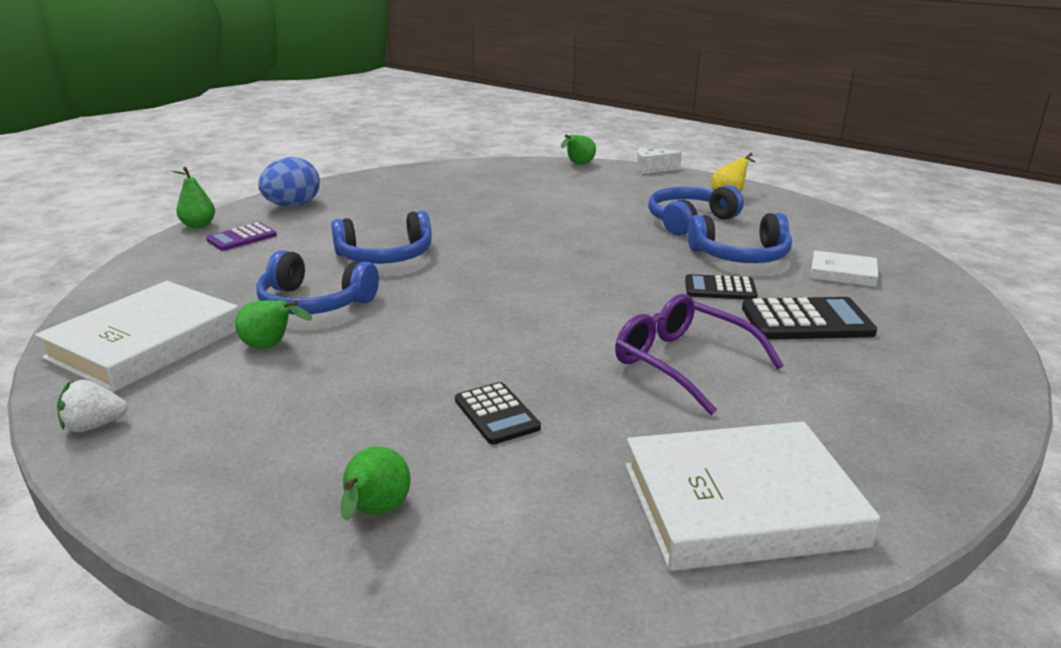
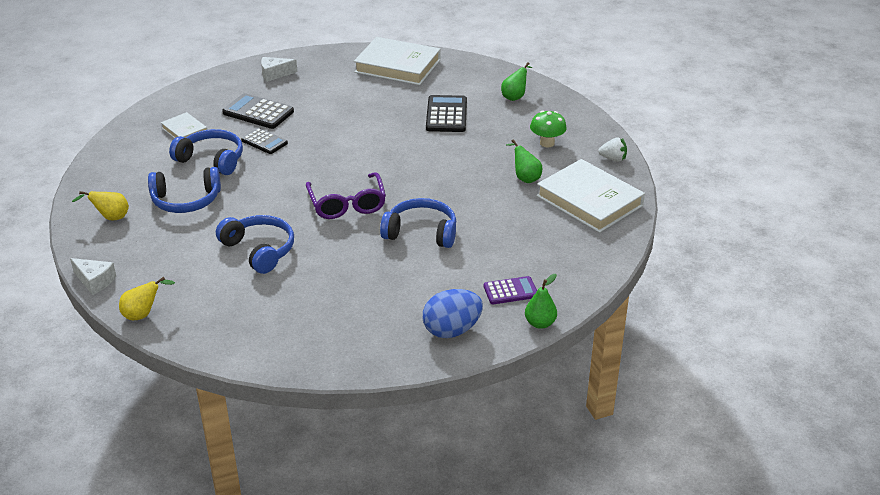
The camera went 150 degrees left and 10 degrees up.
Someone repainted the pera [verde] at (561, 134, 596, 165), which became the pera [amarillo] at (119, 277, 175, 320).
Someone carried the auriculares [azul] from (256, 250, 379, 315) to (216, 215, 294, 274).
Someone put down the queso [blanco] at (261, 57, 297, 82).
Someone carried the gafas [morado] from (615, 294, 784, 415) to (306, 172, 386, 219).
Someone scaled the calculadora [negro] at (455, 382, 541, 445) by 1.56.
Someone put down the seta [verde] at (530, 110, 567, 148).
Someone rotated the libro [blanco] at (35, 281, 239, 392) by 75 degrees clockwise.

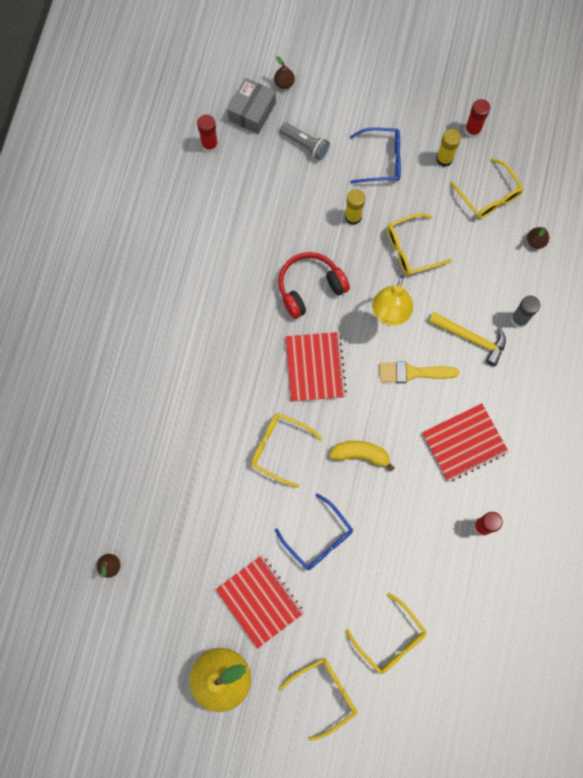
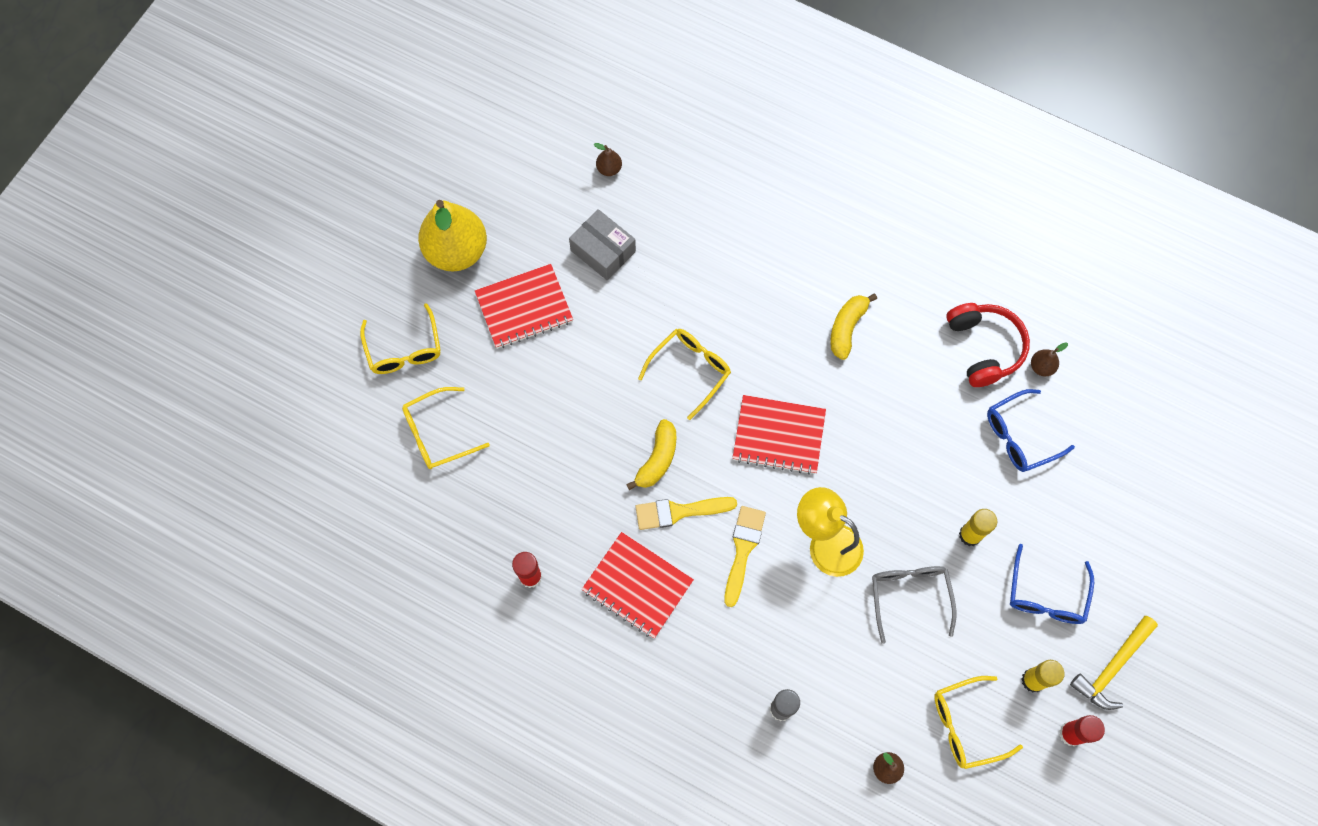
The camera went 105 degrees right and 5 degrees down.
Someone carried the caja [gris] from (227, 78, 276, 134) to (569, 209, 636, 280).
Someone rotated the cuaderno [rojo] at (422, 403, 509, 482) by 45 degrees counterclockwise.
Someone put down the pincel [amarillo] at (635, 497, 737, 530).
Someone put down the plátano [amarillo] at (830, 294, 877, 360).
Someone repainted the gafas [amarillo] at (387, 213, 452, 275), which became the gafas [gris] at (872, 566, 956, 644).
Someone carried the auriculares [rojo] from (278, 252, 350, 319) to (946, 303, 1030, 387).
Someone carried the gafas [azul] from (275, 493, 353, 570) to (987, 389, 1075, 472).
Someone carried the pera [marrón] from (274, 56, 295, 89) to (1031, 342, 1068, 376).
Someone carried the martillo [amarillo] from (429, 312, 506, 366) to (1070, 616, 1158, 710).
Someone took away the barra de pegamento [rojo] at (197, 114, 218, 153).
Someone took away the lámpara de mano [gris] at (280, 123, 330, 160).

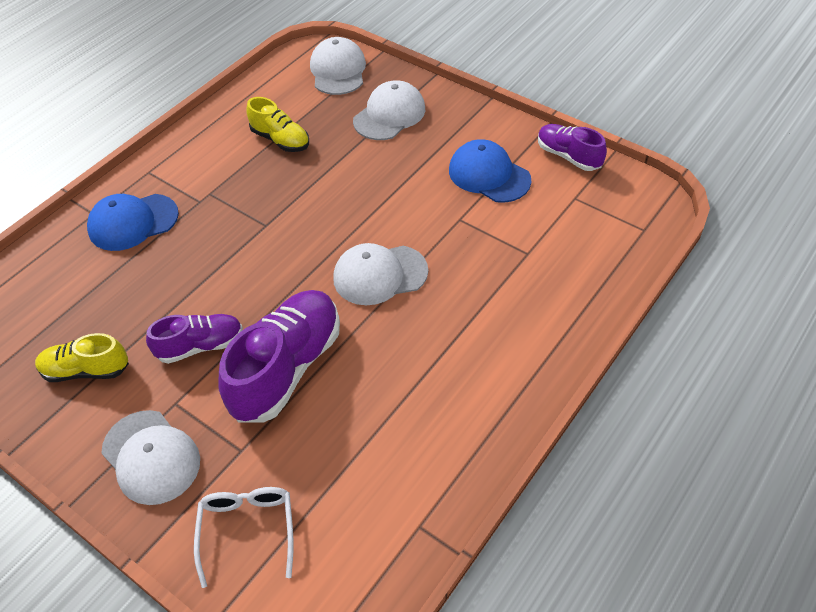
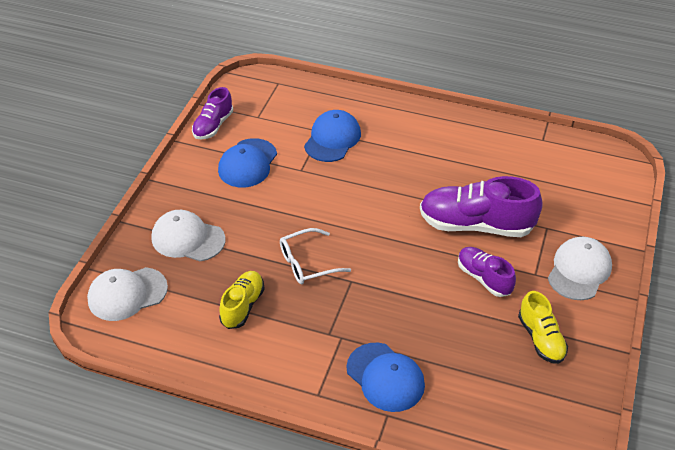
The camera went 110 degrees left and 5 degrees down.
Someone carried the gafas [blanco] from (194, 487, 294, 588) to (280, 228, 351, 284).
Someone put down the gorra [azul] at (304, 110, 361, 162).
Someone took away the gorra [blanco] at (333, 243, 428, 305).

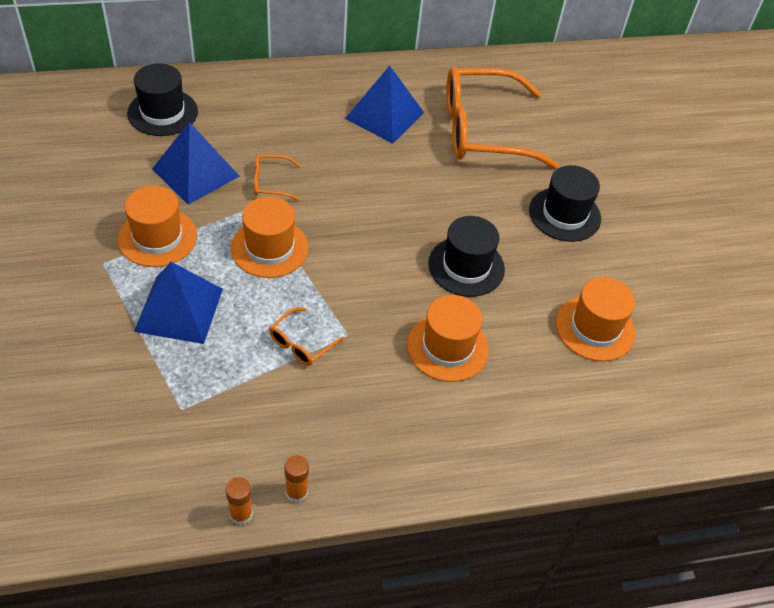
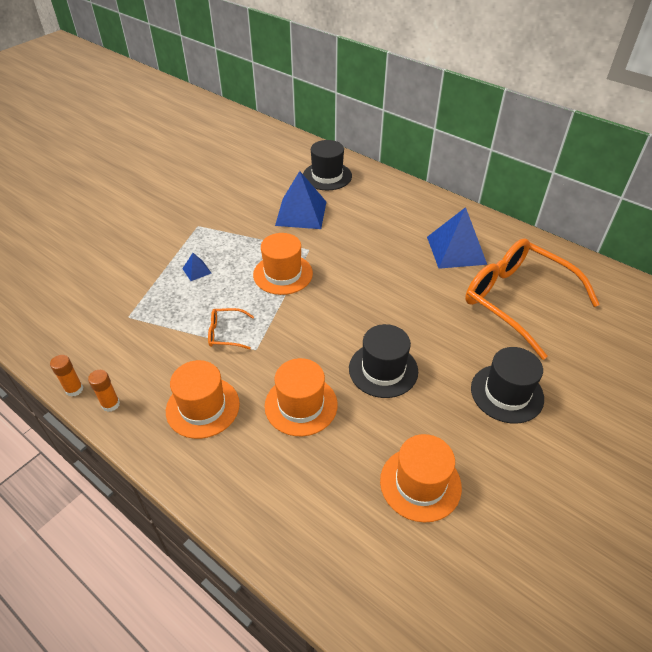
The camera went 55 degrees right and 5 degrees down.
Someone carried the sombrero [naranja] from (118, 186, 197, 267) to (166, 360, 240, 439).
Someone scaled the pirámide [azul] at (134, 262, 223, 344) by 0.44.
Someone took away the gafas [naranja] at (254, 155, 301, 201).

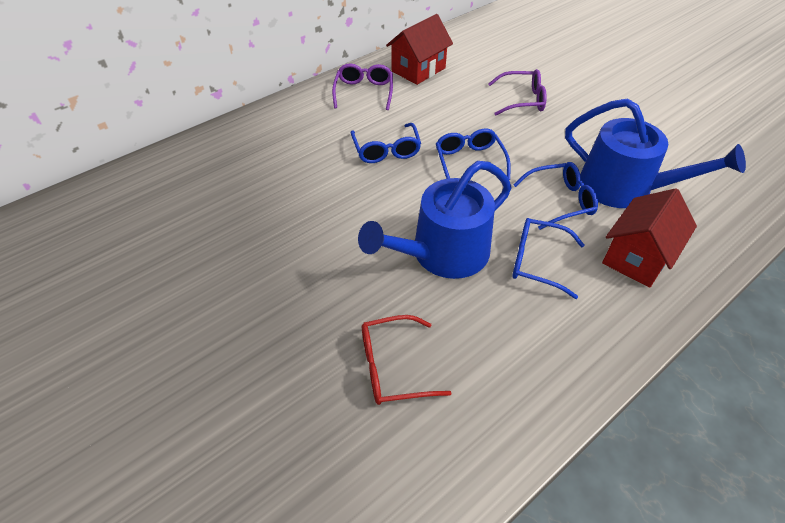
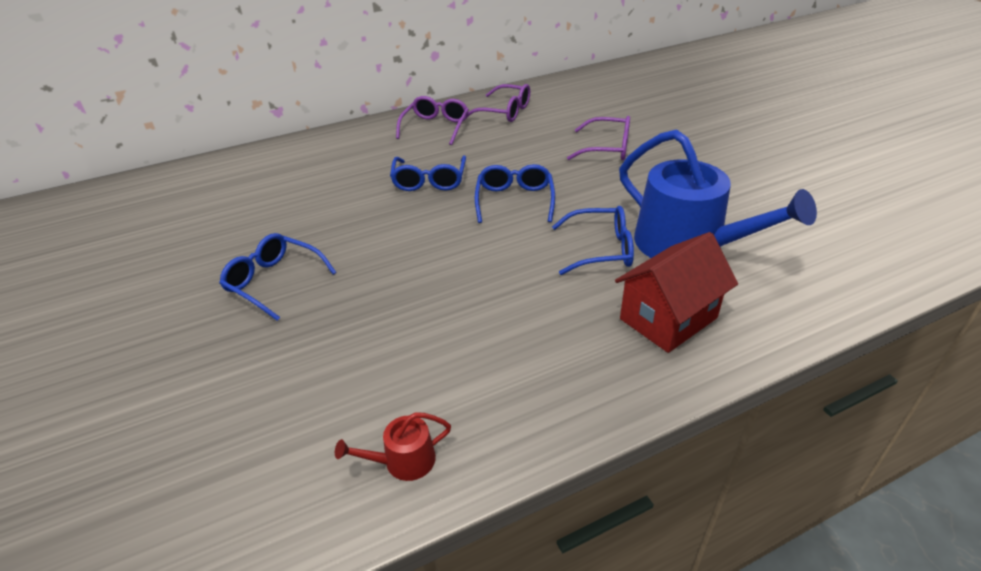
The camera went 15 degrees right and 10 degrees down.
Someone carried the gafas [azul] from (512, 218, 585, 299) to (219, 233, 337, 321).
Someone put down the regadera [rojo] at (335, 412, 451, 481).
Someone swapped the casa [rojo] at (386, 14, 453, 85) for the gafas [morado] at (467, 84, 530, 122).
Someone took away the regadera [azul] at (358, 161, 512, 279).
Someone took away the gafas [rojo] at (362, 315, 452, 405).

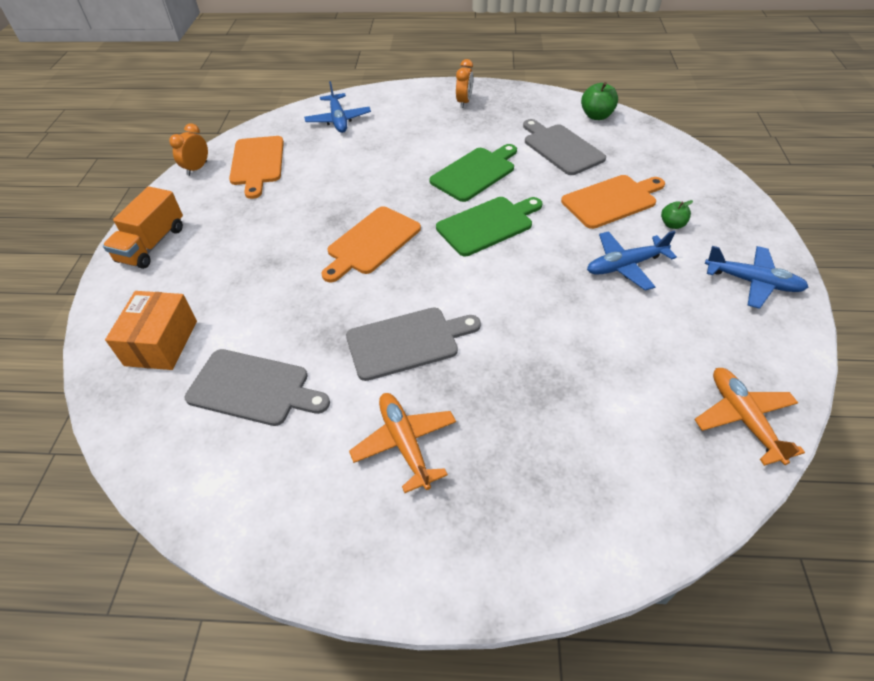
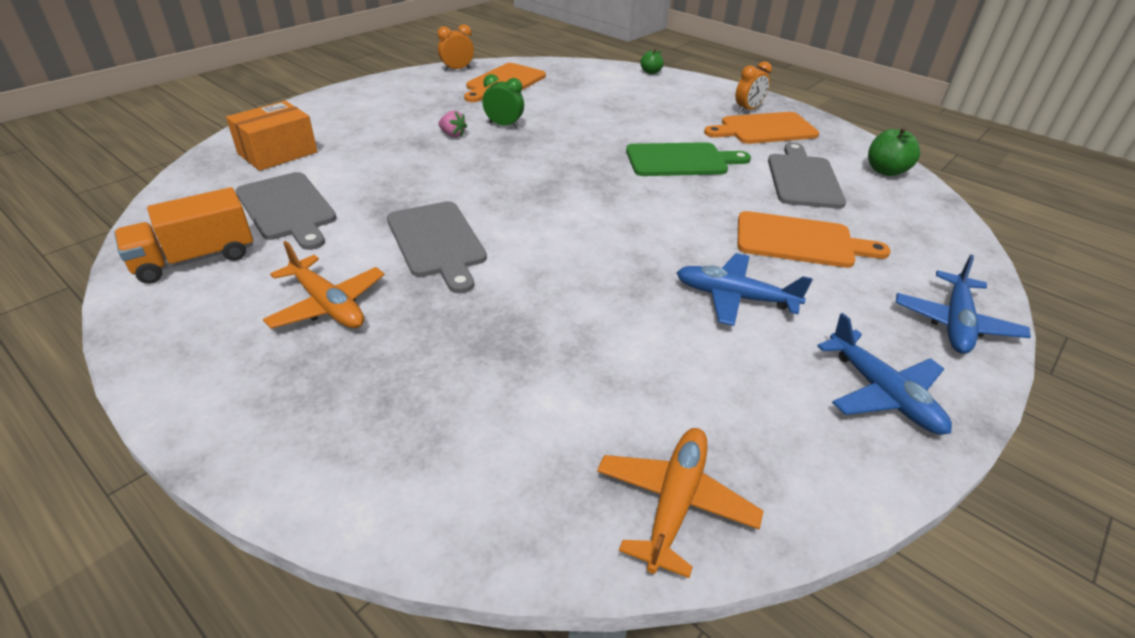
The camera went 35 degrees right and 10 degrees down.
Someone carried the camión [naranja] from (103, 186, 183, 269) to (114, 187, 253, 284).
Someone rotated the avión [naranja] at (349, 393, 456, 493) by 120 degrees clockwise.
Someone rotated the tabla de cortar [gris] at (346, 307, 481, 381) by 45 degrees clockwise.
Someone put down the fresa [rosa] at (438, 110, 467, 137).
Someone put down the despertador [verde] at (482, 74, 524, 128).
Someone carried the manzana [verde] from (661, 200, 693, 229) to (641, 49, 664, 74).
Someone carried the tabla de cortar [naranja] from (321, 206, 421, 282) to (704, 112, 819, 144).
Someone carried the avión [azul] from (304, 81, 371, 133) to (896, 254, 1031, 354).
Someone took away the tabla de cortar [verde] at (436, 197, 542, 256).

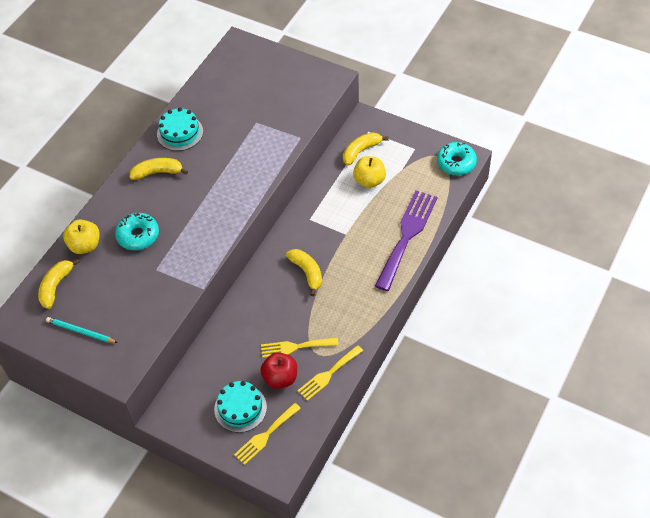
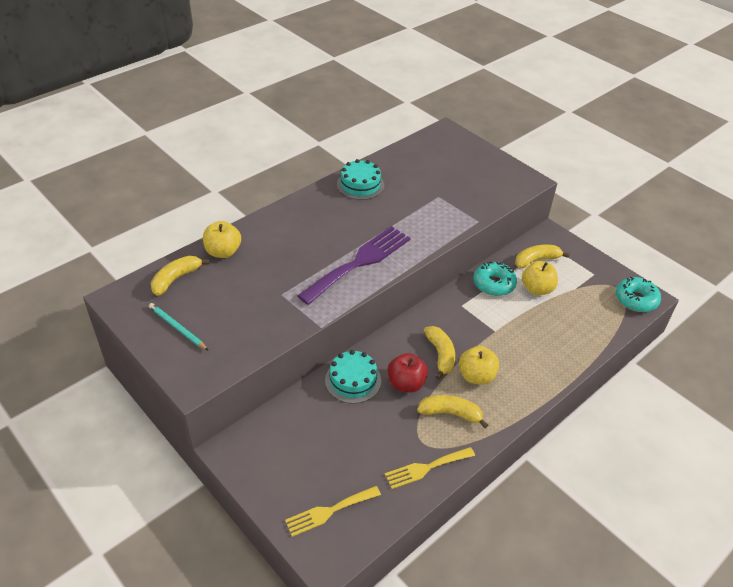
The camera went 15 degrees right and 10 degrees down.
Someone carried the tenedor [morado] from (375, 191, 437, 291) to (297, 226, 411, 305).
Someone carried the tarta [turquesa] from (214, 381, 267, 433) to (325, 350, 381, 404).
Someone carried the manzana [rojo] from (260, 352, 297, 389) to (388, 353, 428, 392).
Someone carried the plátano [amarillo] from (130, 158, 188, 180) to (417, 395, 488, 428).
Someone put down the manzana [amarillo] at (459, 346, 499, 384).
Someone carried the rosquilla [turquesa] from (115, 213, 159, 250) to (474, 261, 517, 296).
Someone took away the tenedor [amarillo] at (261, 338, 339, 358).

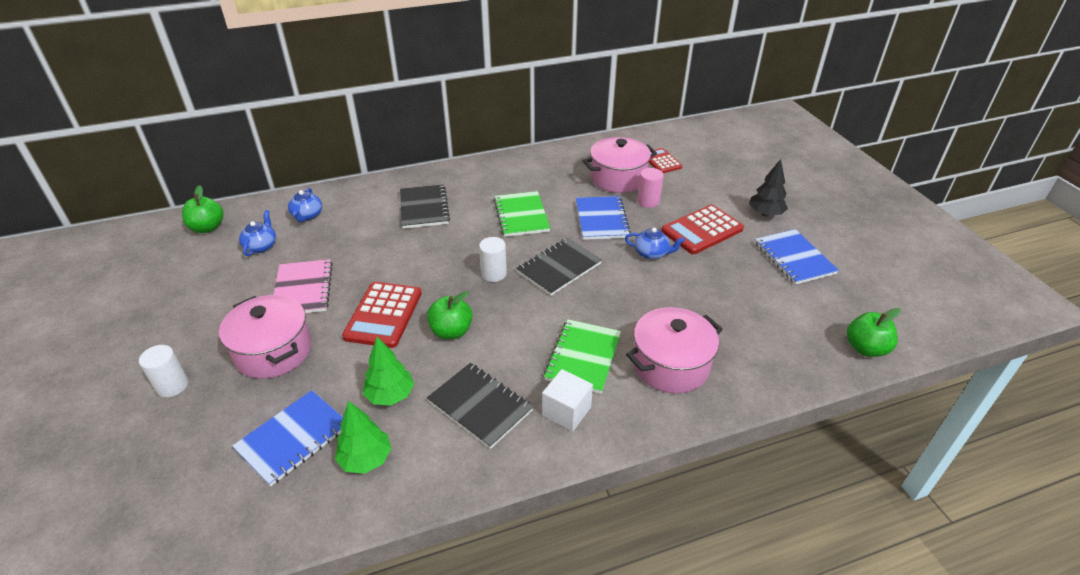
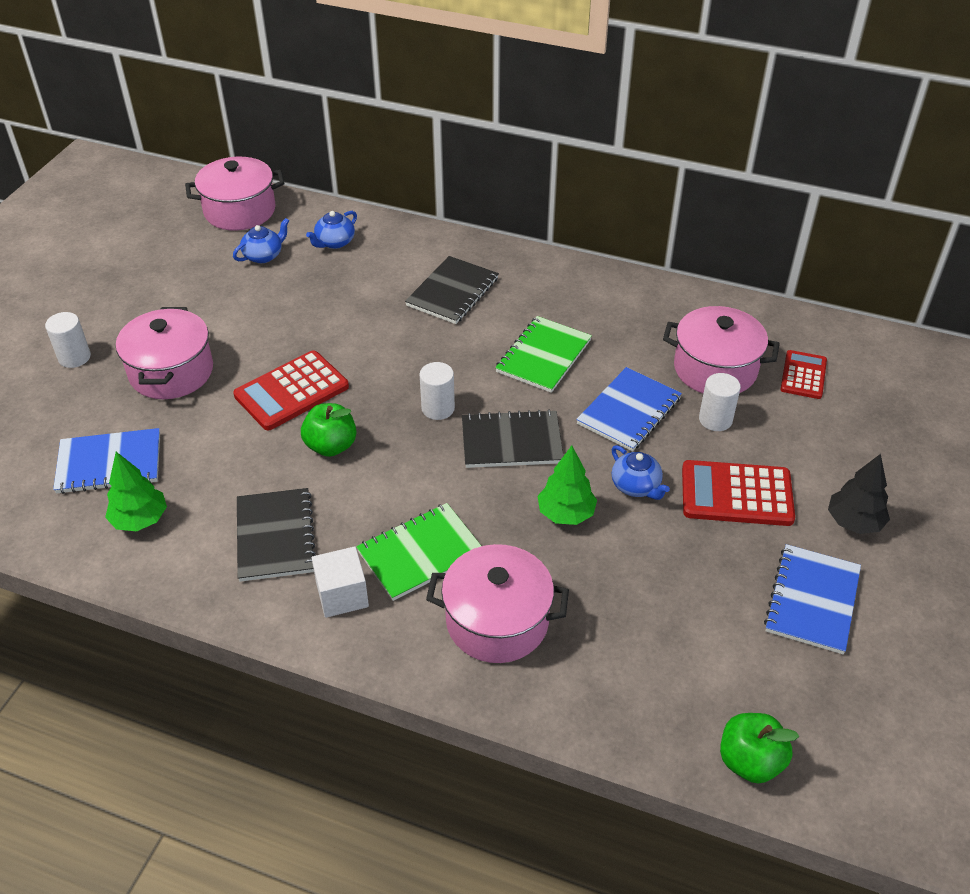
The camera went 40 degrees right and 5 degrees up.
Someone swapped the manzana [verde] at (182, 185, 224, 233) for the olla [rosa] at (185, 157, 284, 231).
Someone carried the árbol [verde] from (363, 337, 414, 406) to (538, 446, 597, 525).
Someone repainted the cilindro [rosa] at (637, 168, 664, 208), which became the cilindro [blanco] at (699, 373, 741, 431).
Someone took away the cuaderno [rosa] at (274, 259, 333, 313).

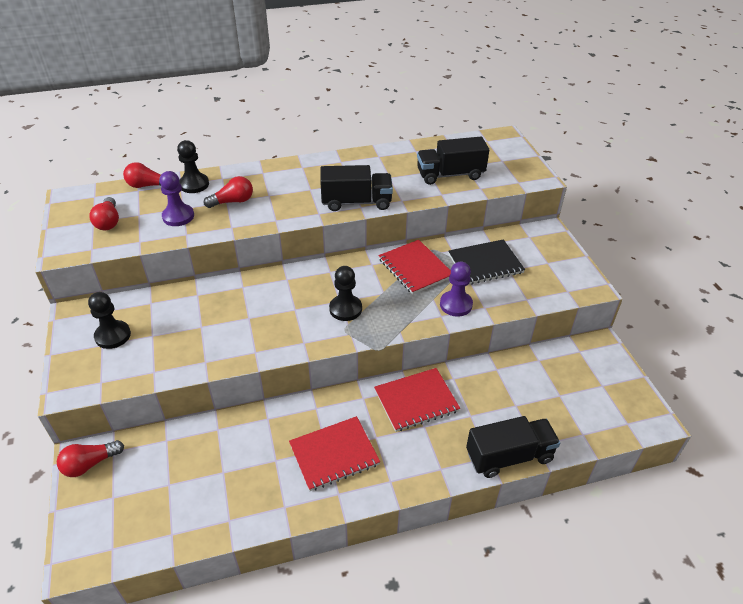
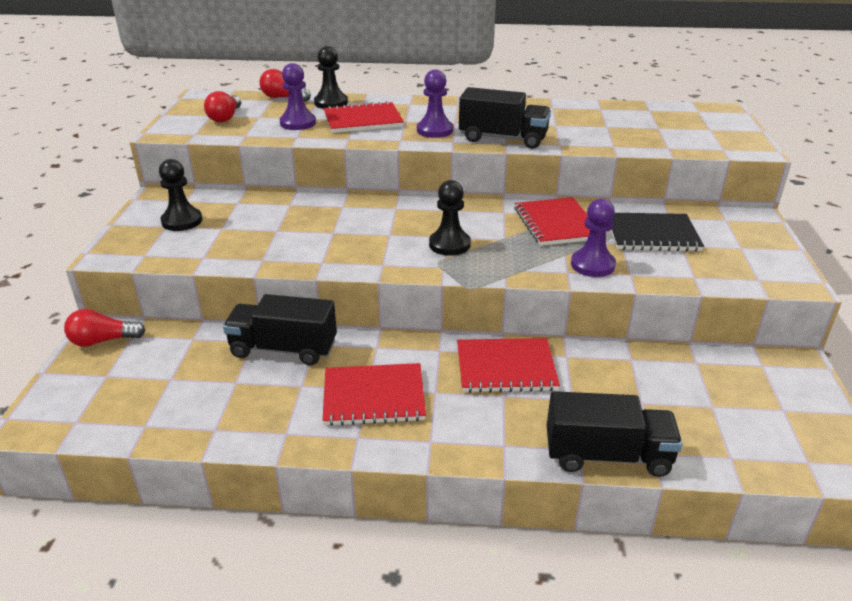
The camera went 20 degrees right and 10 degrees down.
Someone carried the camión [negro] from (417, 137, 489, 185) to (223, 294, 337, 365).
Someone swapped the bombilla [rojo] at (204, 176, 253, 208) for the cuaderno [rojo] at (323, 101, 404, 133).
Someone put down the peón [morado] at (417, 69, 453, 138).

